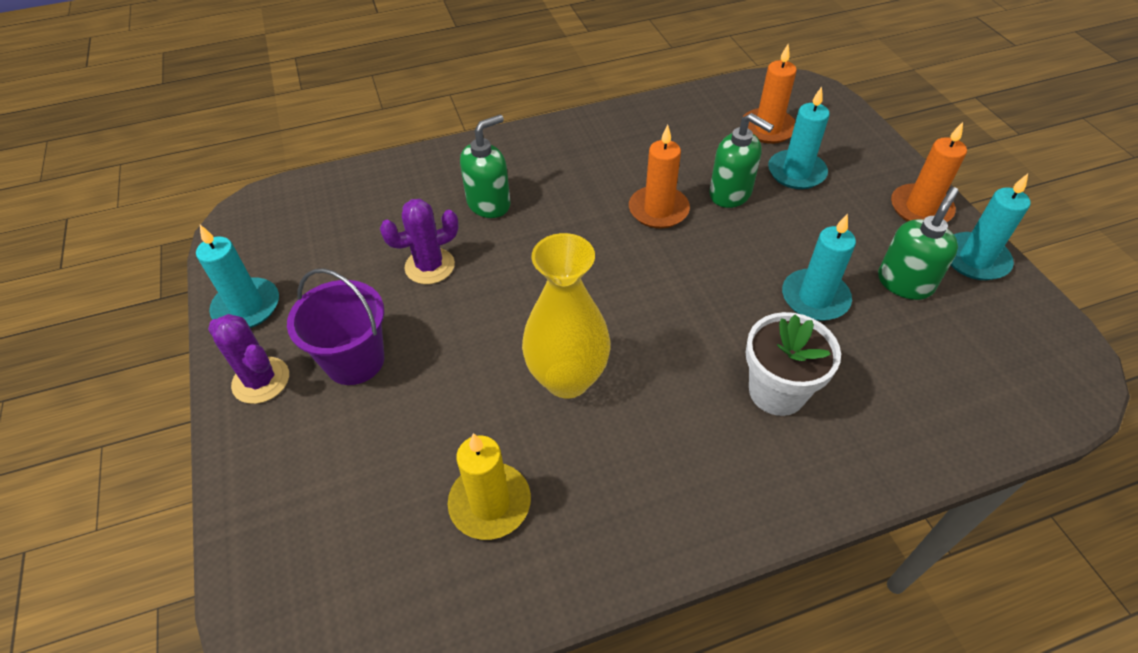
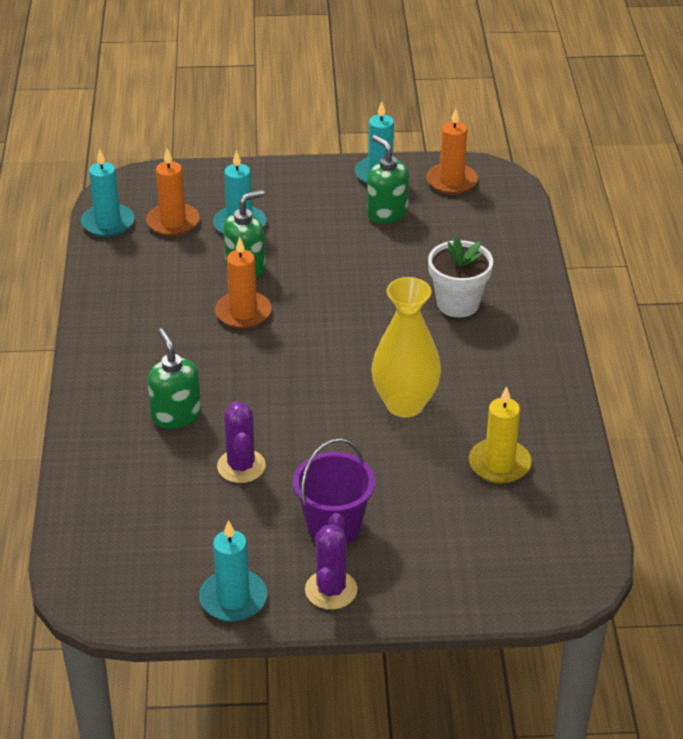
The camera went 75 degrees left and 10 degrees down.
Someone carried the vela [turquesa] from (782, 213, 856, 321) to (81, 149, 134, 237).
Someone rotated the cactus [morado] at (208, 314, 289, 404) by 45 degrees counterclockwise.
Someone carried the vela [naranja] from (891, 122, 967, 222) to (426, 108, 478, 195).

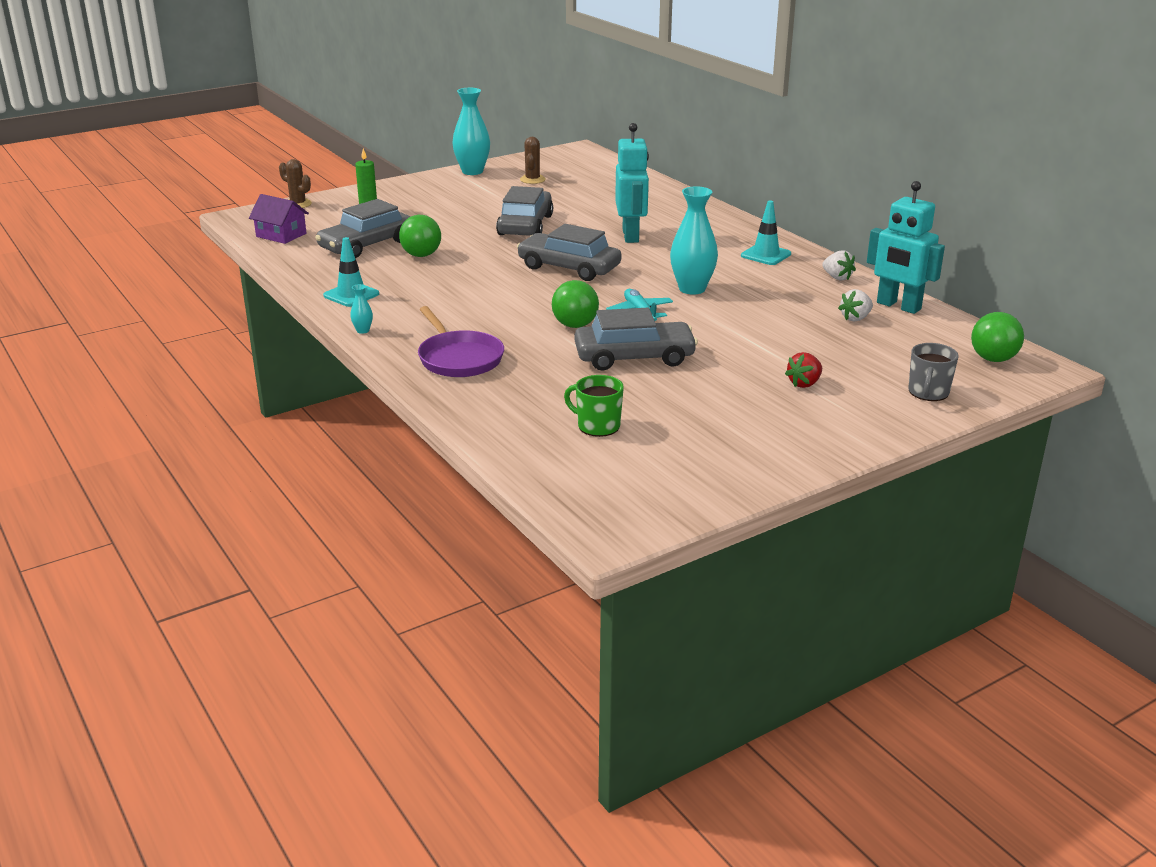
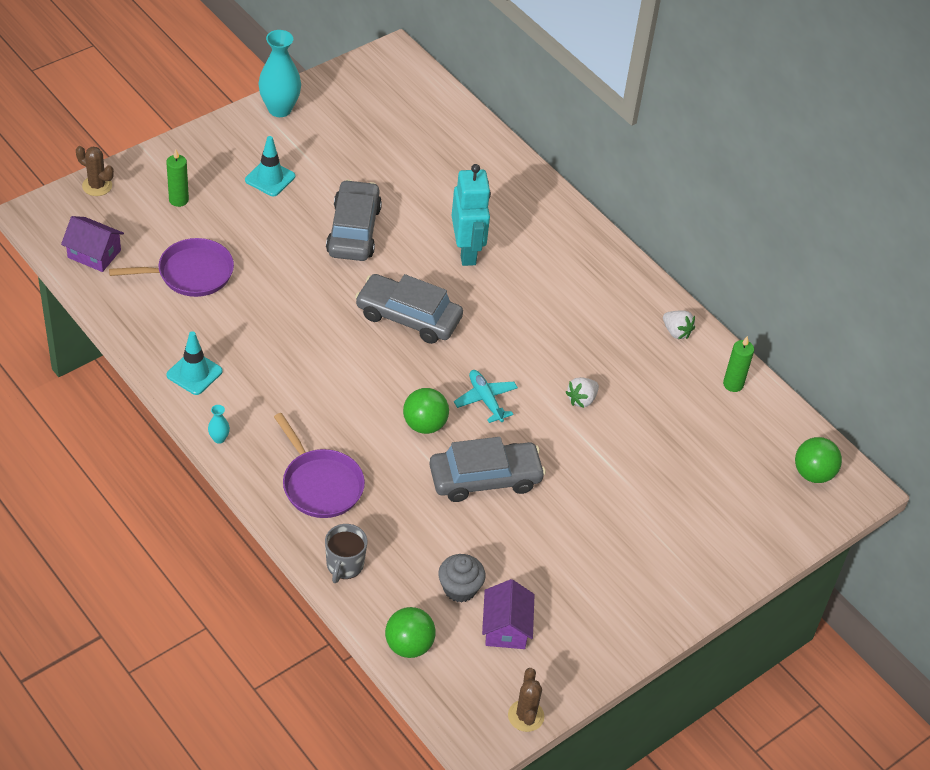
The camera went 10 degrees left and 20 degrees up.
Someone swapped the coche [gris] at (315, 199, 411, 258) for the sartén [morado] at (109, 238, 234, 297).
Someone carried the cono de tráfico [turquesa] from (741, 201, 791, 265) to (245, 136, 295, 196).
Someone carried the taza [gris] from (908, 343, 958, 401) to (325, 524, 367, 583).
Someone carried the pelota [verde] from (399, 215, 441, 257) to (385, 607, 436, 658).
Someone swapped the taza [verde] at (564, 375, 624, 437) for the magdalena [gris] at (438, 554, 485, 603).
Someone put down the casa [morado] at (482, 579, 535, 649).
Someone carried the cactus [marrón] from (520, 137, 545, 184) to (508, 668, 544, 732).
Someone carried the fresa [blanco] from (838, 289, 873, 321) to (565, 377, 599, 408).
Someone swapped the robot [turquesa] at (867, 181, 945, 314) for the vela [verde] at (723, 336, 754, 392).
Someone took away the florero [turquesa] at (670, 186, 718, 295).
Someone took away the fresa [rojo] at (785, 352, 822, 388).

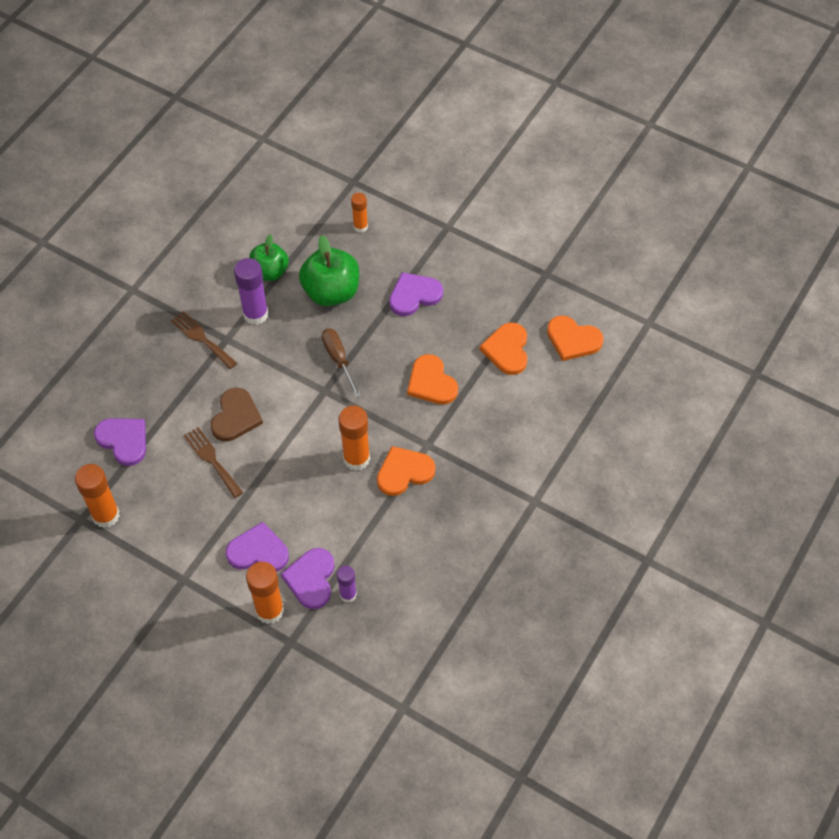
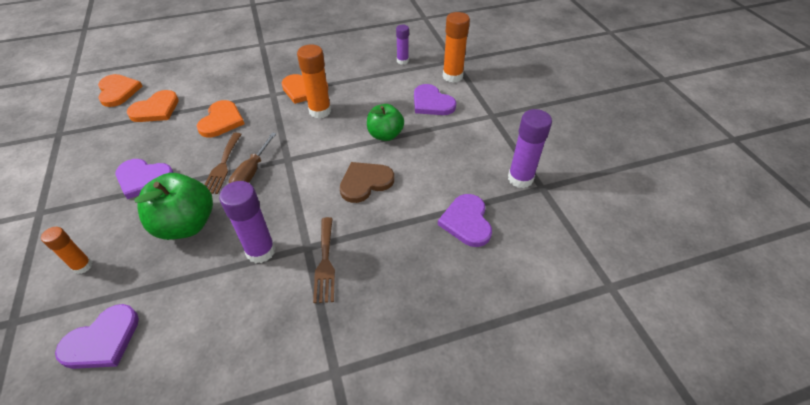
The camera went 140 degrees left and 10 degrees down.
Someone carried the corazón [morado] from (281, 548, 335, 609) to (55, 304, 139, 369).
Someone carried the tenedor [marrón] from (184, 427, 243, 498) to (205, 133, 242, 194).
Someone carried the manzana [verde] from (249, 234, 289, 281) to (367, 104, 404, 141).
Someone repainted the barra de pegamento [naranja] at (75, 464, 120, 528), which became the barra de pegamento [morado] at (508, 109, 552, 188).

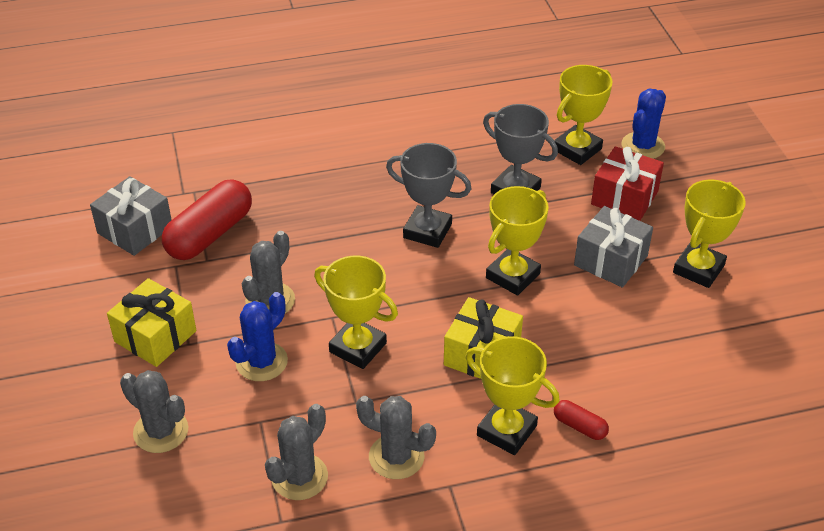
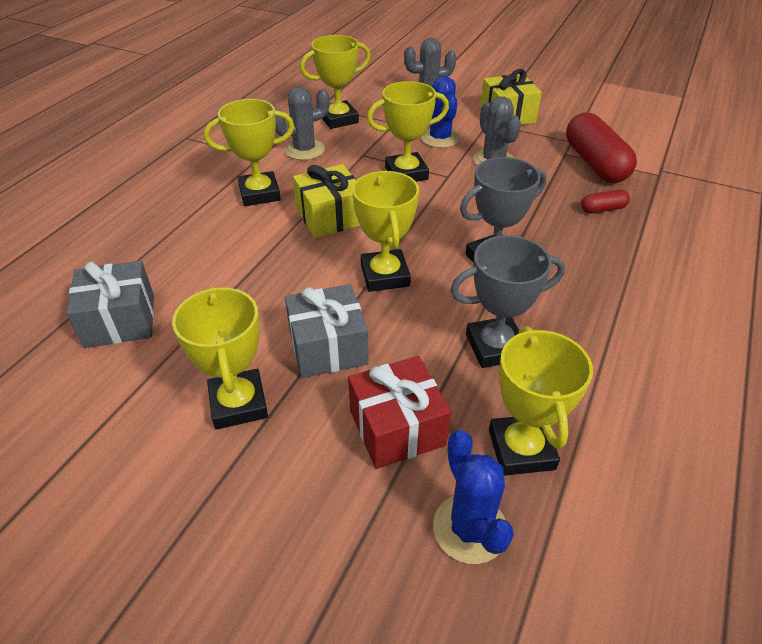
The camera went 130 degrees right and 0 degrees up.
Someone carried the regalo [gris] from (90, 176, 171, 256) to (66, 261, 154, 348).
Someone swapped the cactus [gris] at (265, 404, 328, 500) for the trofeo [amarillo] at (300, 35, 371, 129).
Someone carried the cápsula [rojo] from (554, 400, 609, 440) to (581, 190, 630, 213).

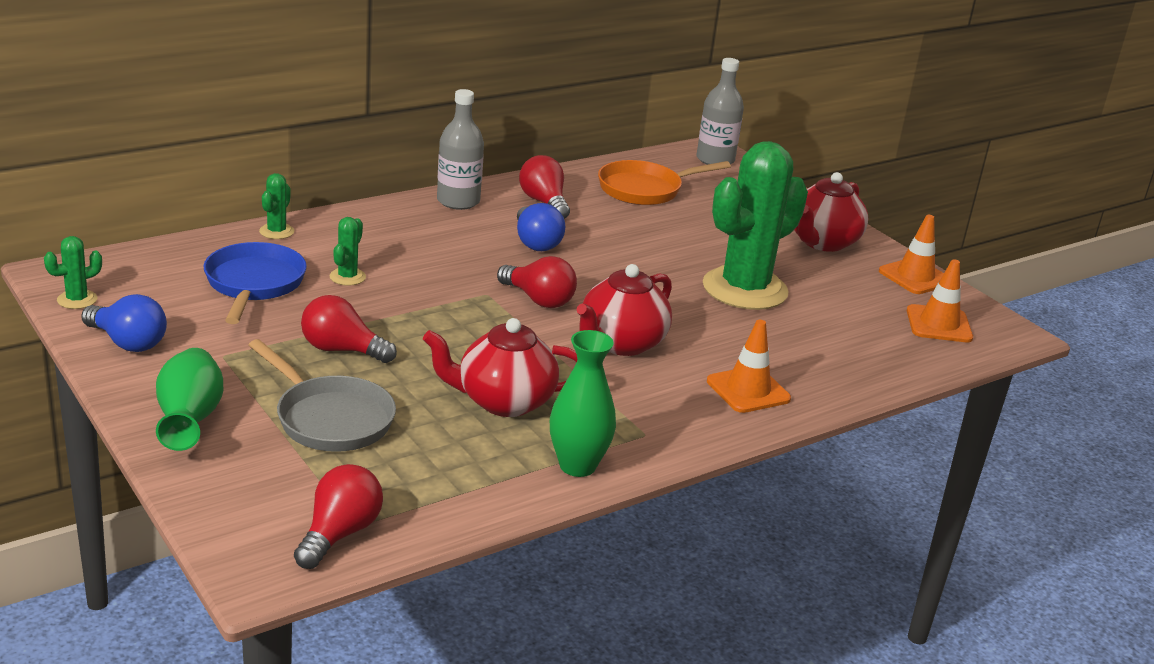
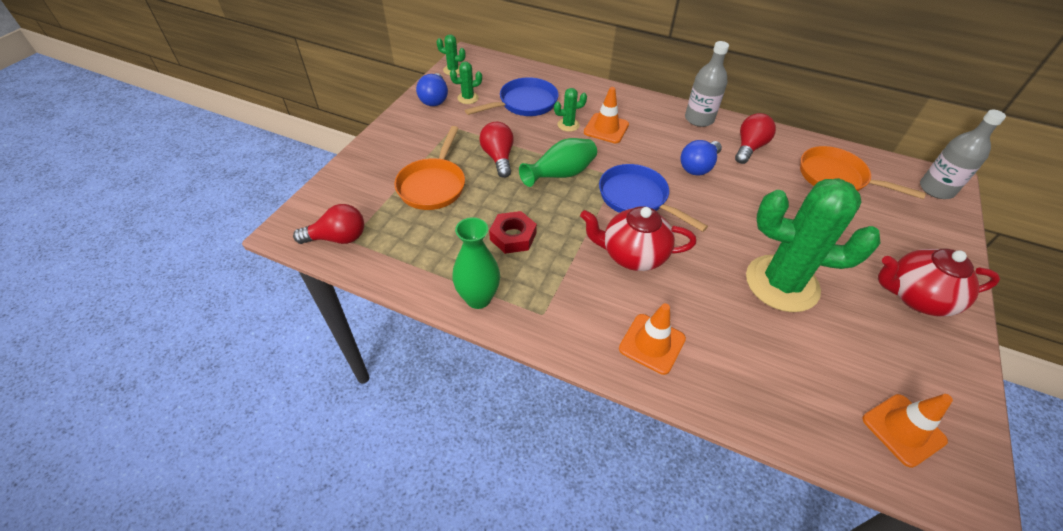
The camera went 60 degrees right and 20 degrees up.
Someone repainted the sartén [gris] at (249, 339, 396, 452), which became the sartén [naranja] at (394, 126, 465, 210).
Someone carried the cactus [verde] from (259, 173, 294, 239) to (450, 61, 482, 104).
Someone swapped the tetera [rojo] at (423, 318, 577, 417) for the tuerca [rojo] at (489, 211, 537, 254).
Someone carried the florero [verde] from (156, 348, 223, 451) to (519, 138, 597, 187).
Someone carried the cono de tráfico [naranja] from (879, 215, 944, 294) to (584, 87, 629, 143).
Someone swapped the bombilla [rojo] at (497, 256, 577, 308) for the sartén [azul] at (599, 164, 708, 232).

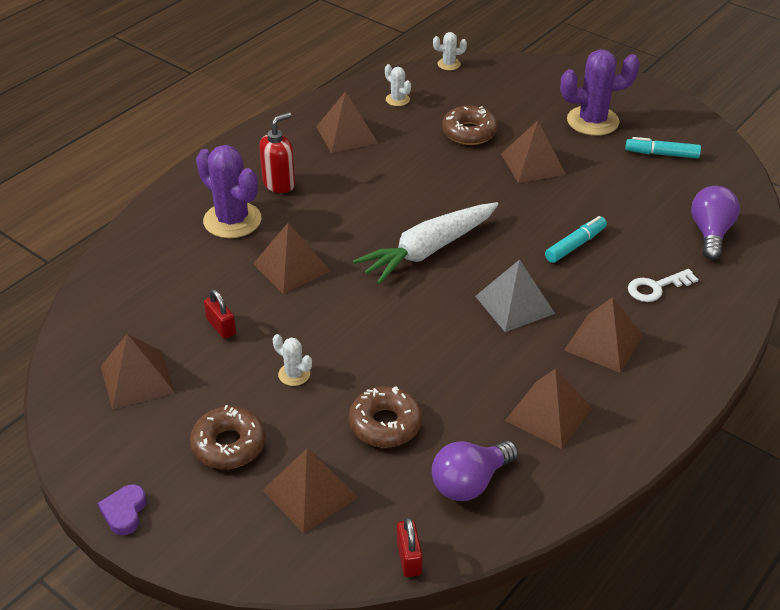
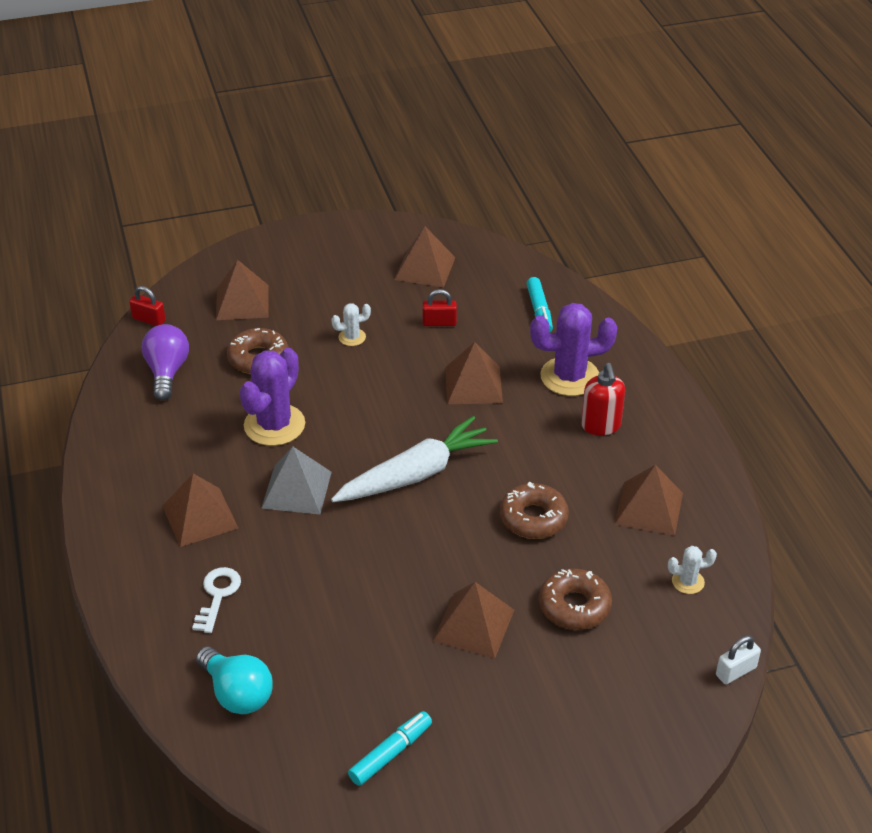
The camera went 125 degrees right and 0 degrees up.
Someone repainted the bombilla [morado] at (691, 186, 740, 260), which became the bombilla [turquesa] at (196, 647, 273, 714).
Someone carried the cactus [morado] from (560, 49, 640, 136) to (240, 348, 305, 446).
Someone rotated the zanahoria [blanco] at (353, 202, 498, 284) by 60 degrees clockwise.
Someone carried the rosquilla [marrón] from (190, 405, 266, 469) to (500, 482, 569, 539).
Someone carried the rotulador [turquesa] from (545, 216, 607, 263) to (526, 277, 553, 333).
Someone swapped the cactus [blanco] at (433, 32, 467, 70) for the candado [blanco] at (716, 636, 761, 684).
Someone took away the corazón [morado] at (98, 484, 147, 535).
Someone took away the pirámide [marrón] at (505, 369, 592, 449).

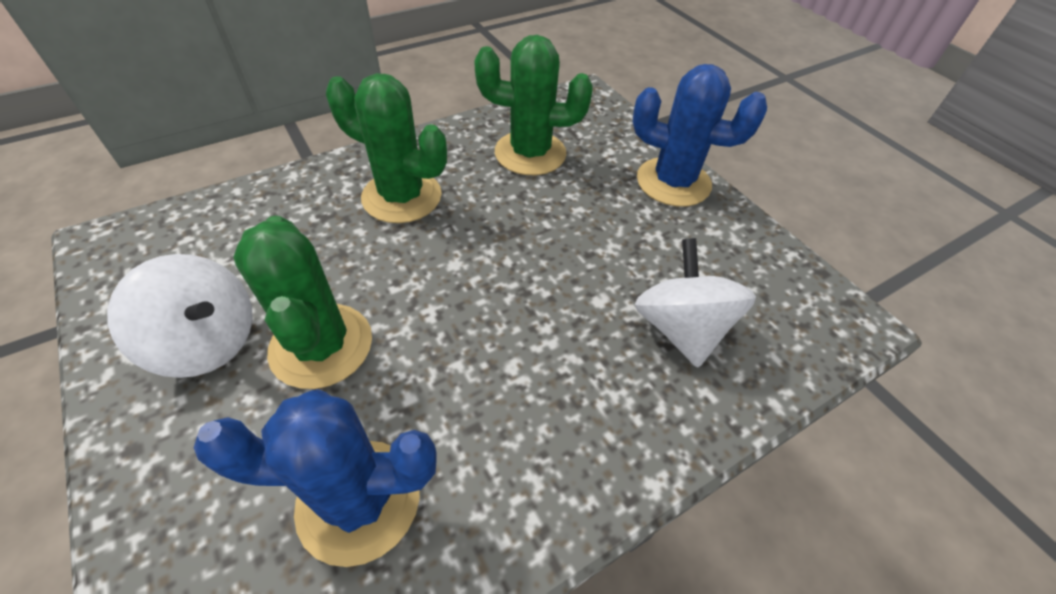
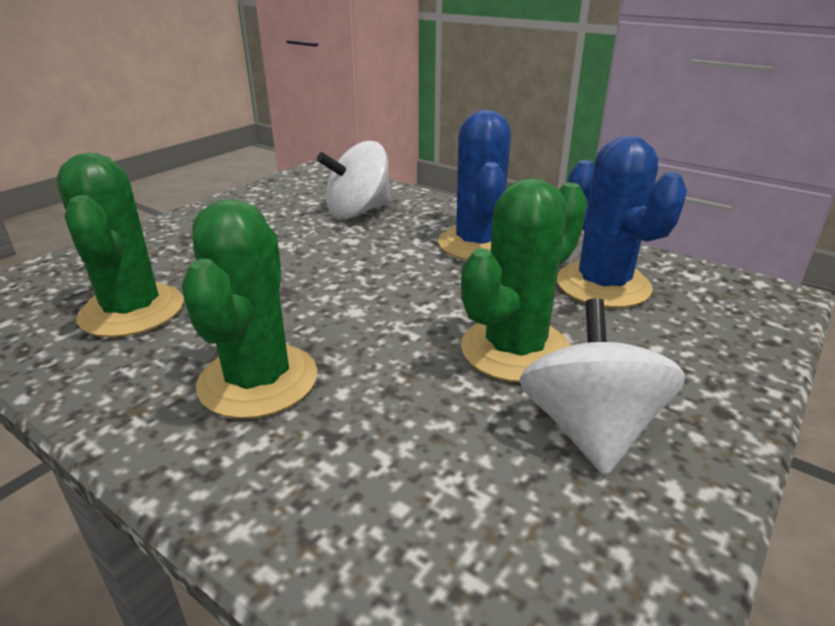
The camera went 110 degrees left and 20 degrees down.
Someone carried the cactus [azul] from (633, 64, 767, 207) to (438, 110, 511, 260).

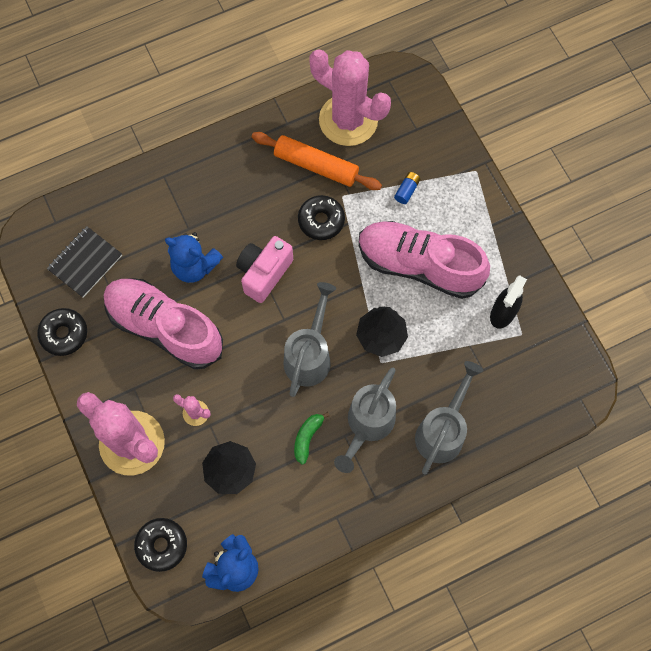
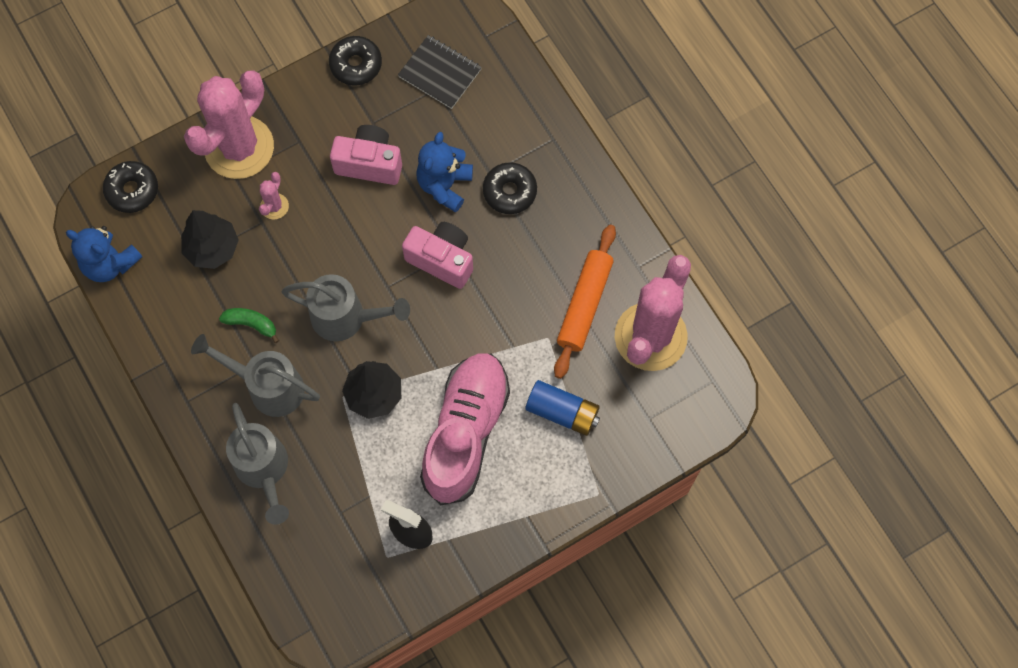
The camera went 85 degrees right and 0 degrees up.
Someone rotated the regadera [gris] at (415, 361, 483, 475) by 45 degrees clockwise.
Someone swapped the zapato [rosa] at (104, 278, 223, 369) for the cámara [rosa] at (330, 125, 402, 185).
Someone carried the rosquilla [negro] from (298, 195, 345, 240) to (483, 162, 537, 214).
Someone scaled the pila [azul] at (394, 172, 421, 204) by 1.84.

